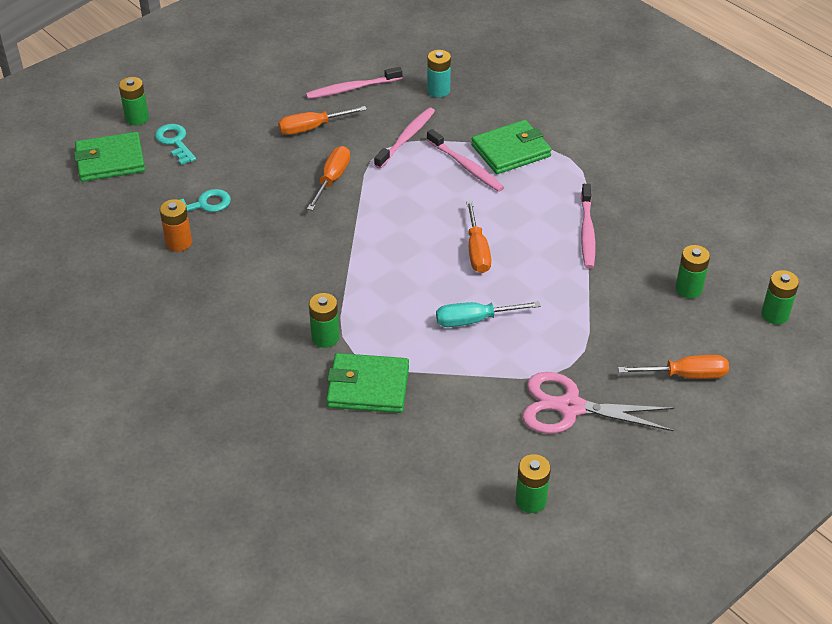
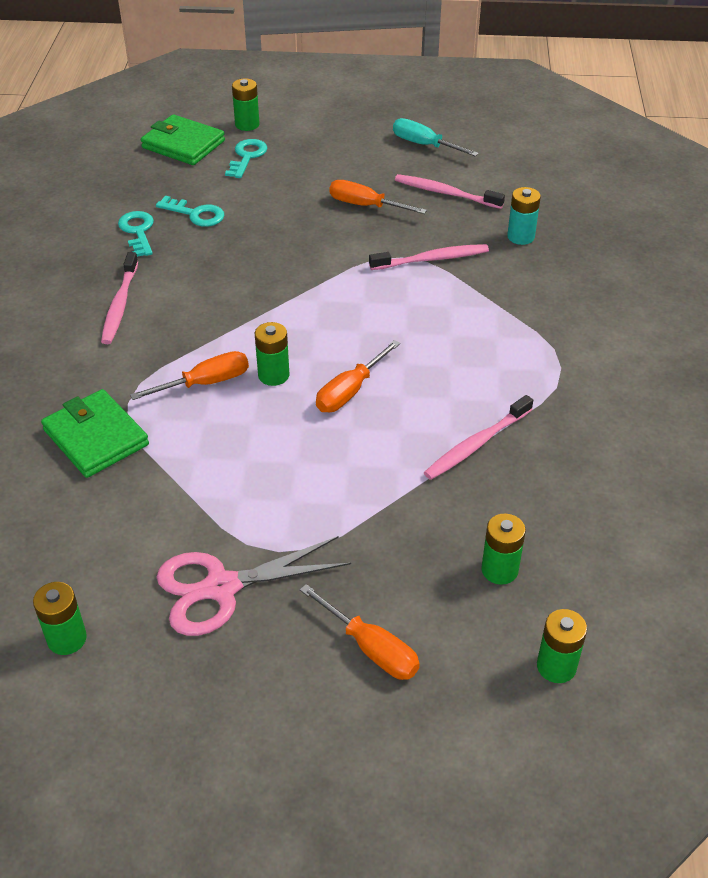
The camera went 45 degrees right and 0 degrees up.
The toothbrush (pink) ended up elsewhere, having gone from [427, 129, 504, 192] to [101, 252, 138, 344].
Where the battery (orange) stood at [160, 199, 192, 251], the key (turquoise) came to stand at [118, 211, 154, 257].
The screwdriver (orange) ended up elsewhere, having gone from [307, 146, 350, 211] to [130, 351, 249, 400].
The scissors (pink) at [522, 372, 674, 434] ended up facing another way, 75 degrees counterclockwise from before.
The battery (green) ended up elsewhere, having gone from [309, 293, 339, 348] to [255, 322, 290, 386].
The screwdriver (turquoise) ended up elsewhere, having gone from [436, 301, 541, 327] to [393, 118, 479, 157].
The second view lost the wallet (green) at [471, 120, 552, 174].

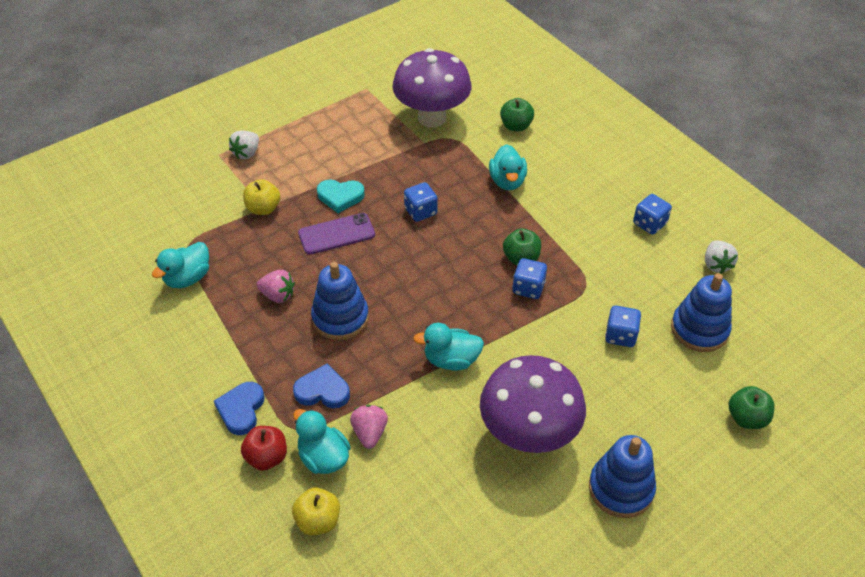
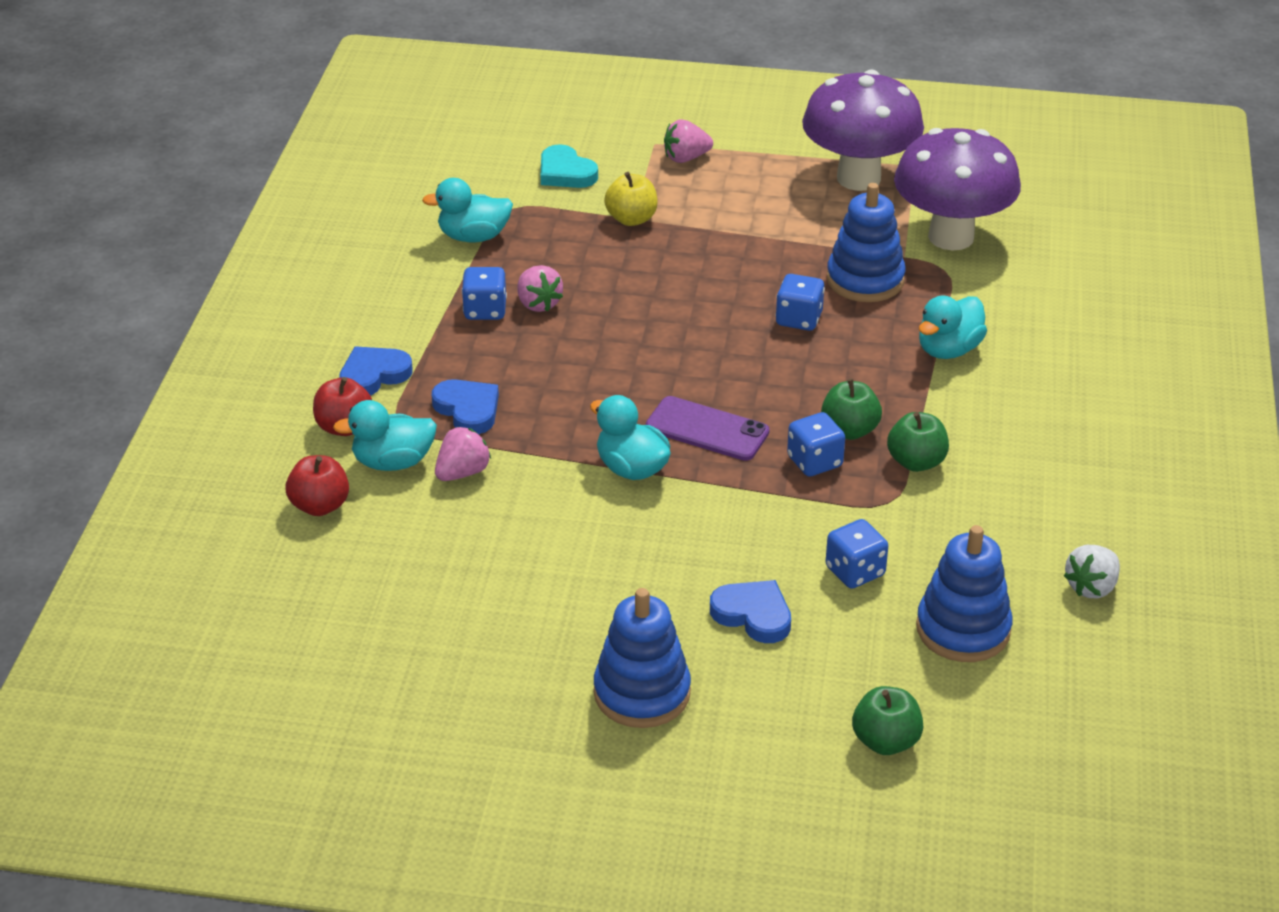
The camera went 45 degrees right and 10 degrees down.
What was the apple (yellow) at [292, 488, 340, 535] turned into the apple (red) at [285, 455, 349, 516].
The duck (turquoise) at [293, 409, 351, 474] ended up facing another way, 105 degrees counterclockwise from before.
The dice (blue) ended up elsewhere, having gone from [633, 194, 672, 235] to [462, 267, 507, 320].
The heart (turquoise) ended up elsewhere, having gone from [317, 179, 365, 213] to [541, 144, 598, 188].
The phone (purple) ended up elsewhere, having gone from [298, 213, 375, 255] to [646, 396, 770, 461].
What was the strawberry (white) at [229, 130, 259, 159] turned into the strawberry (pink) at [664, 119, 713, 163].
The second view gained the heart (blue) at [710, 580, 791, 643].
The mushroom (purple) ended up elsewhere, having gone from [480, 355, 586, 453] to [802, 69, 924, 191].
The stacking toy (blue) ended up elsewhere, having gone from [311, 262, 369, 340] to [827, 183, 906, 302].
The apple (green) ended up elsewhere, having gone from [500, 98, 534, 131] to [887, 412, 949, 472].

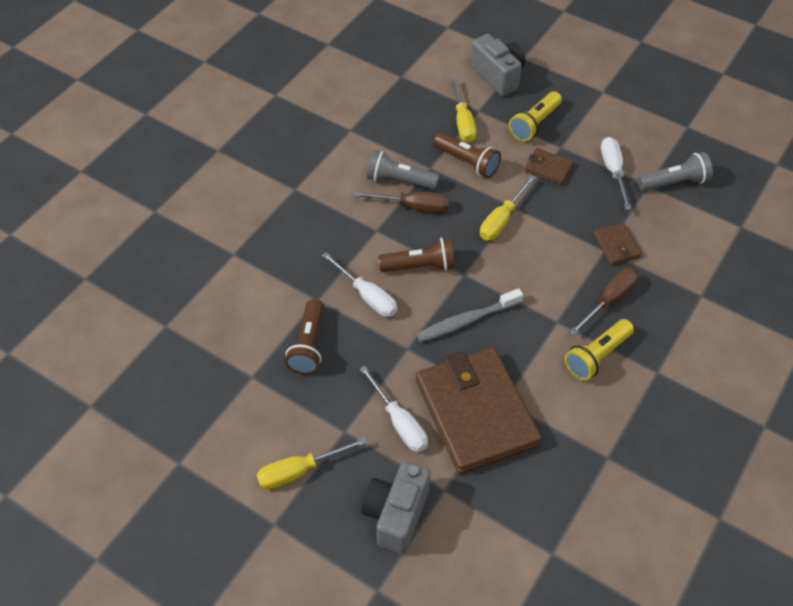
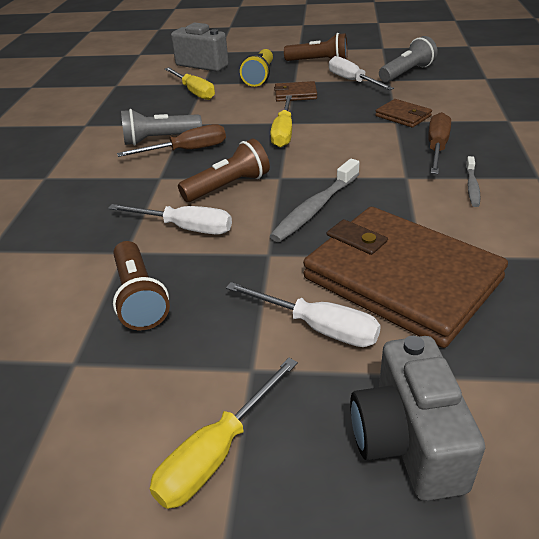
The camera went 25 degrees left and 15 degrees down.
The flashlight (brown) ended up elsewhere, having gone from [434, 132, 501, 178] to [284, 33, 347, 61].
Where the flashlight (yellow) stood at [565, 319, 634, 381], the toothbrush (grey) came to stand at [466, 156, 480, 207].

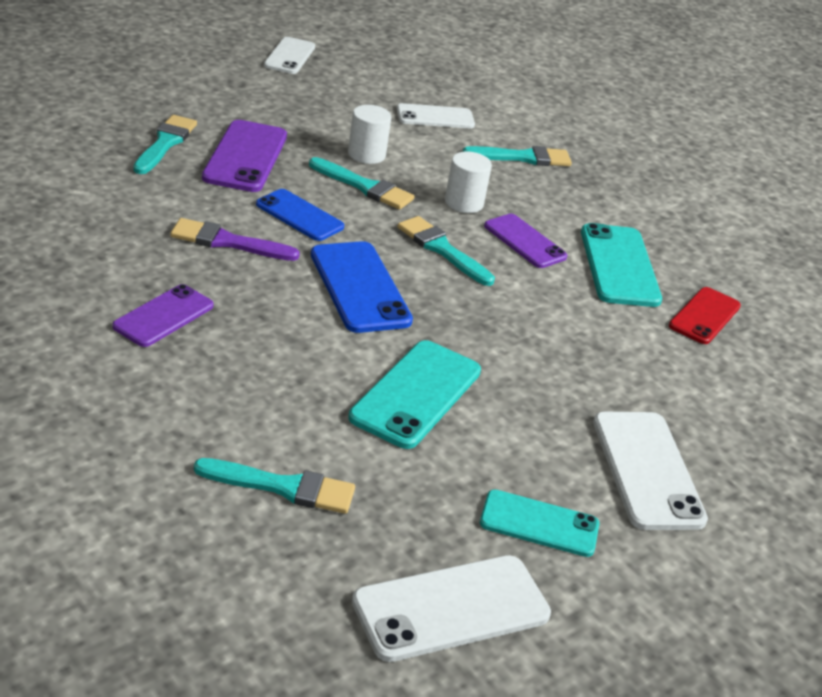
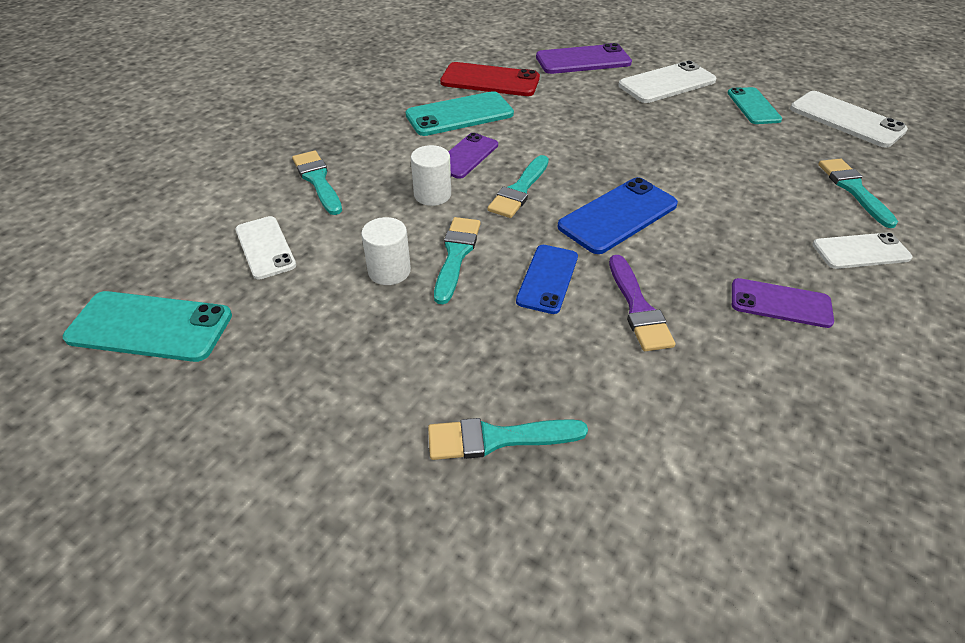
The camera went 105 degrees left and 10 degrees up.
The phone (turquoise) ended up elsewhere, having gone from [348, 340, 481, 449] to [63, 291, 232, 362].
The size of the phone (red) at [669, 287, 741, 344] changed by a factor of 1.50.
The phone (purple) ended up elsewhere, having gone from [202, 120, 287, 192] to [536, 43, 632, 74].
The phone (white) ended up elsewhere, having gone from [264, 37, 315, 74] to [812, 232, 912, 269].

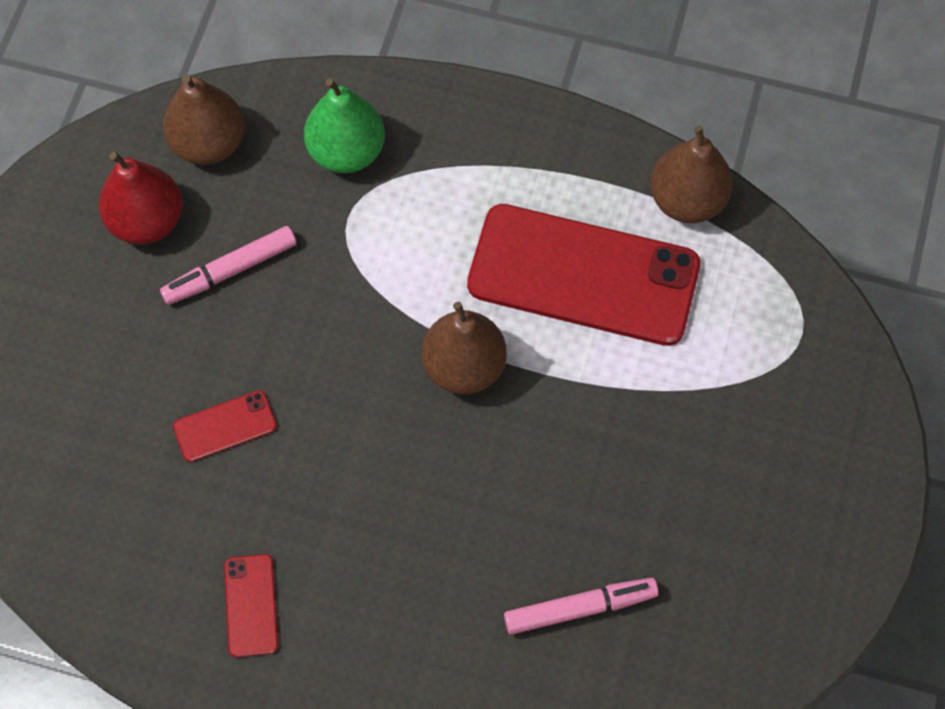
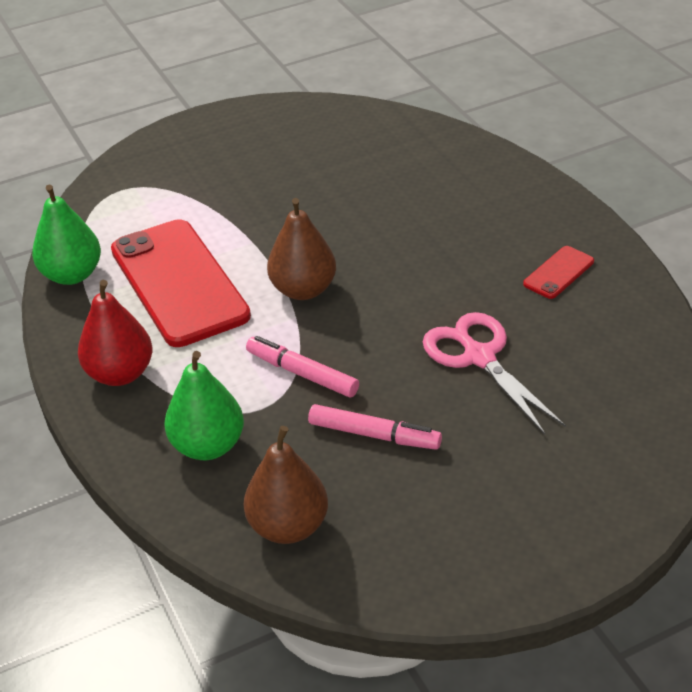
The camera went 130 degrees left and 25 degrees down.
What was the pear (brown) at [650, 126, 733, 223] turned into the pear (green) at [32, 185, 101, 285].
The pear (red) ended up elsewhere, having gone from [99, 152, 182, 244] to [78, 280, 153, 386].
The marker (pink) ended up elsewhere, having gone from [504, 578, 659, 635] to [246, 336, 359, 397].
Where the phone (red) stood at [173, 390, 277, 462], the scissors (pink) came to stand at [423, 312, 566, 435].

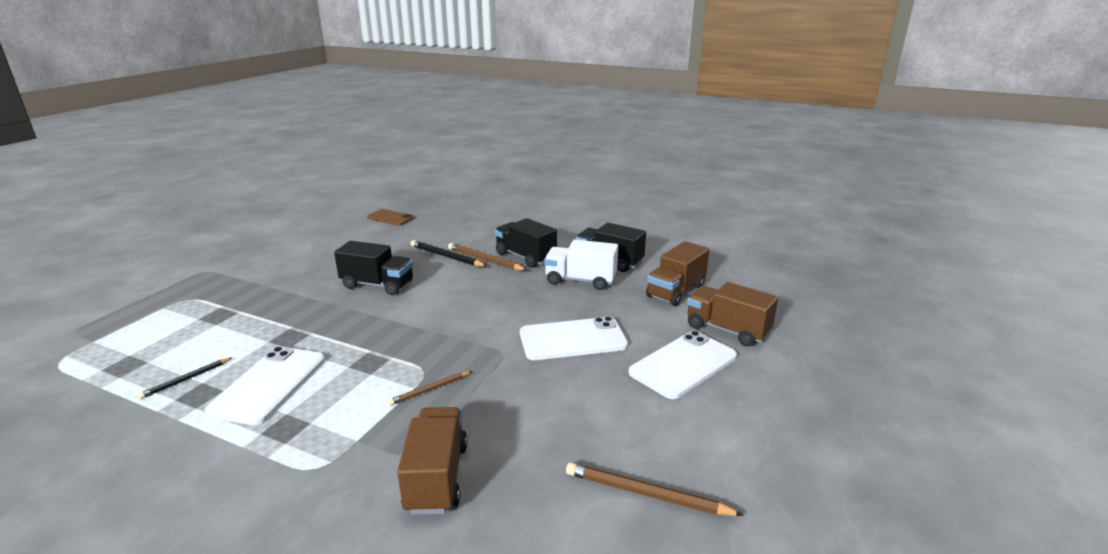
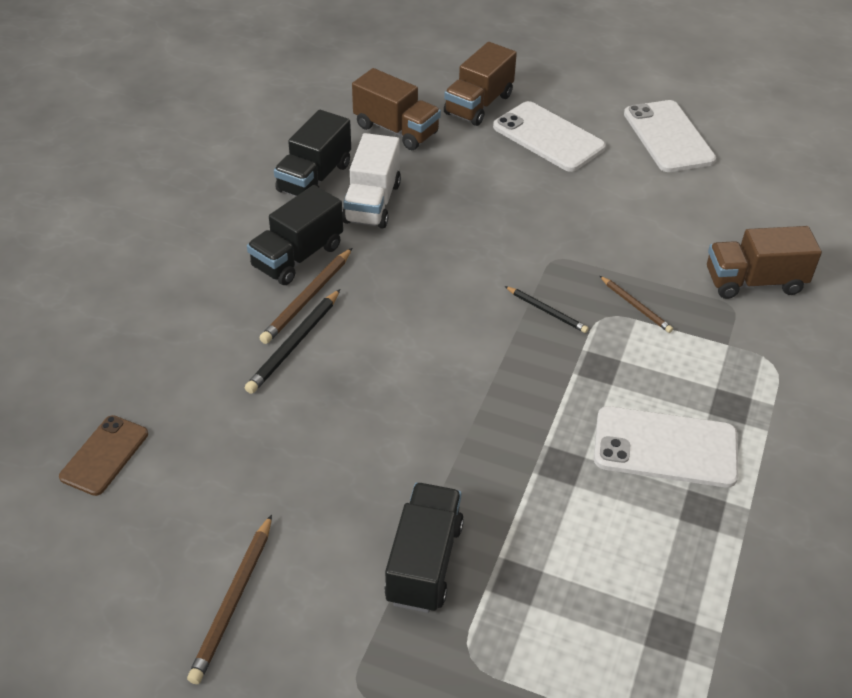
The camera went 95 degrees left and 20 degrees up.
The pencil (brown) ended up elsewhere, having gone from [566, 462, 744, 516] to [187, 514, 272, 684].
The truck (black) ended up elsewhere, having gone from [334, 241, 413, 295] to [384, 483, 464, 613].
The pencil (black) ended up elsewhere, having gone from [138, 357, 233, 399] to [505, 286, 589, 333].
The phone (white) ended up elsewhere, having gone from [520, 316, 628, 360] to [624, 100, 716, 172].

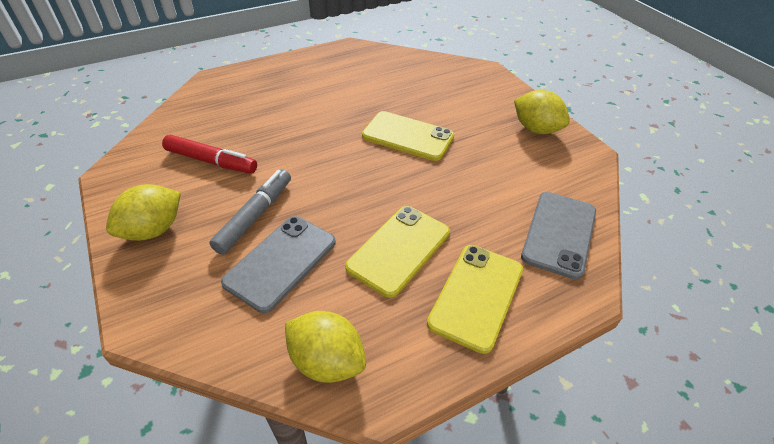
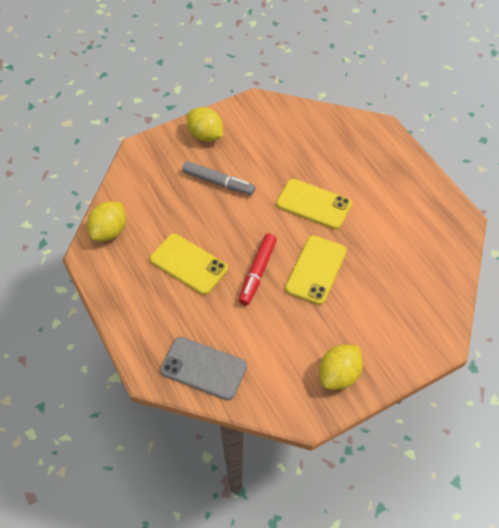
The camera went 90 degrees right and 10 degrees up.
The marker (red) ended up elsewhere, having gone from [162, 135, 257, 174] to [238, 233, 277, 306].
The phone (yellow) ended up elsewhere, having gone from [427, 245, 523, 354] to [276, 179, 352, 229].
The second view lost the phone (grey) at [221, 216, 336, 313].

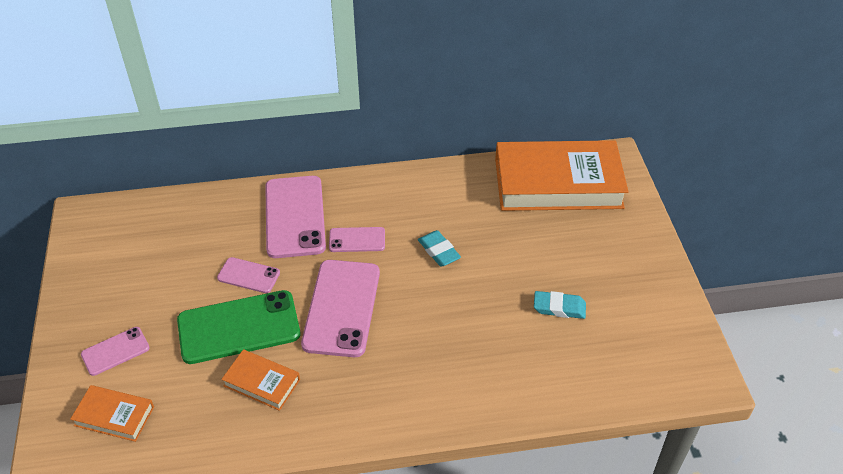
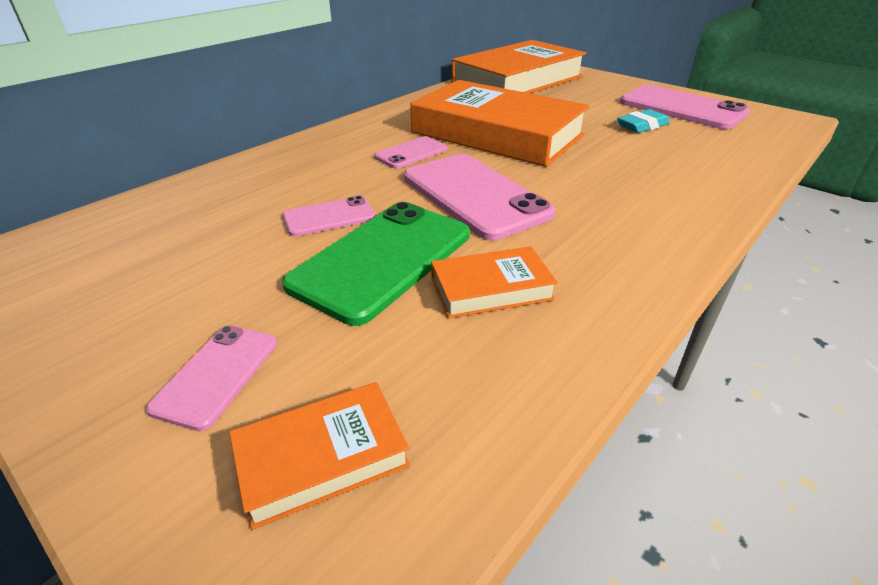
The camera went 40 degrees left and 10 degrees down.
Where the eraser (turquoise) stood at [418, 230, 461, 267], the book (orange) came to stand at [410, 80, 589, 167].
The phone (pink) ended up elsewhere, having gone from [265, 176, 326, 258] to [620, 85, 750, 129].

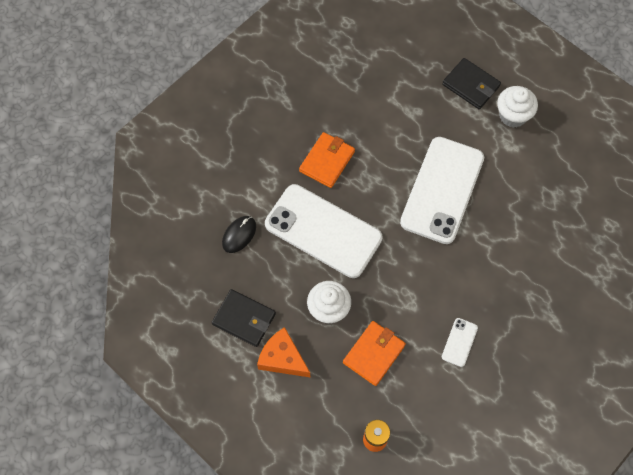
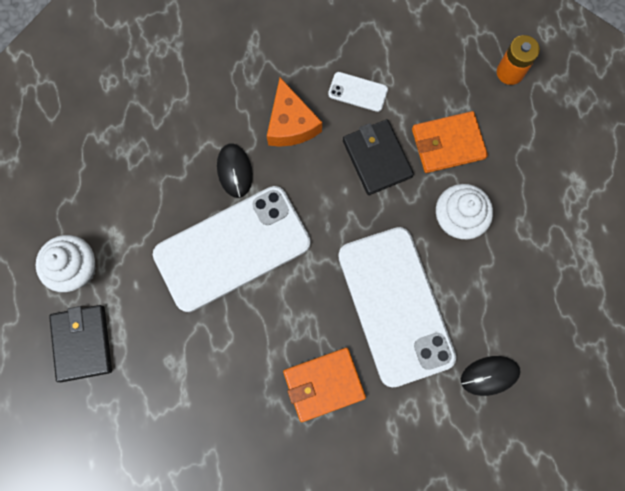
The camera went 140 degrees left and 10 degrees up.
The second view gained the mouse (black) at [217, 144, 253, 198].
The cheese (orange) ended up elsewhere, having gone from [257, 327, 310, 377] to [267, 77, 322, 147].
The phone (white) at [442, 318, 478, 367] ended up facing another way, 45 degrees clockwise from before.
The wallet (black) ended up elsewhere, having gone from [212, 289, 276, 347] to [343, 119, 414, 195].

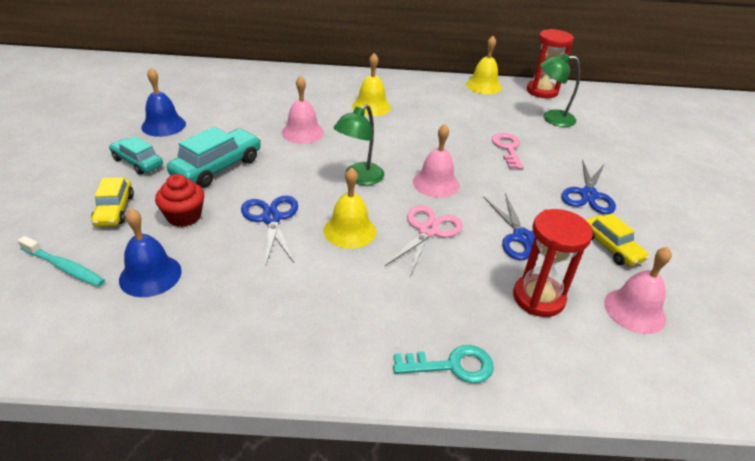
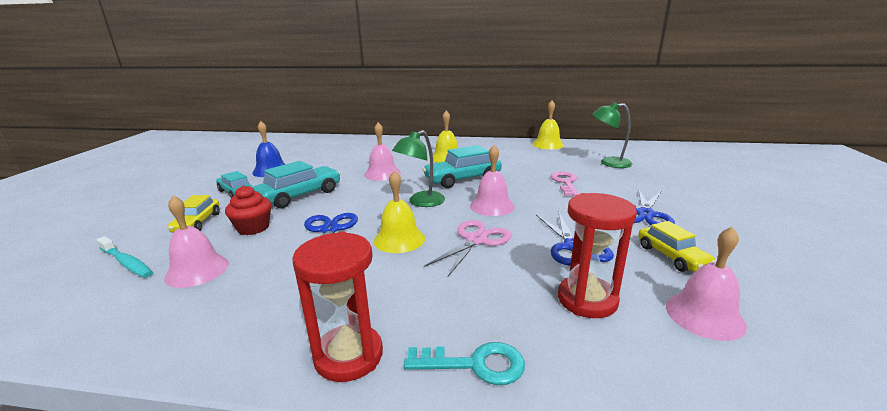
The camera went 10 degrees right and 15 degrees down.
What was the bell (blue) at [119, 208, 182, 297] turned into the bell (pink) at [164, 195, 229, 288].
The hourglass (red) ended up elsewhere, having gone from [527, 29, 574, 98] to [292, 232, 383, 382].
The second view gained the car (turquoise) at [422, 145, 502, 188].

